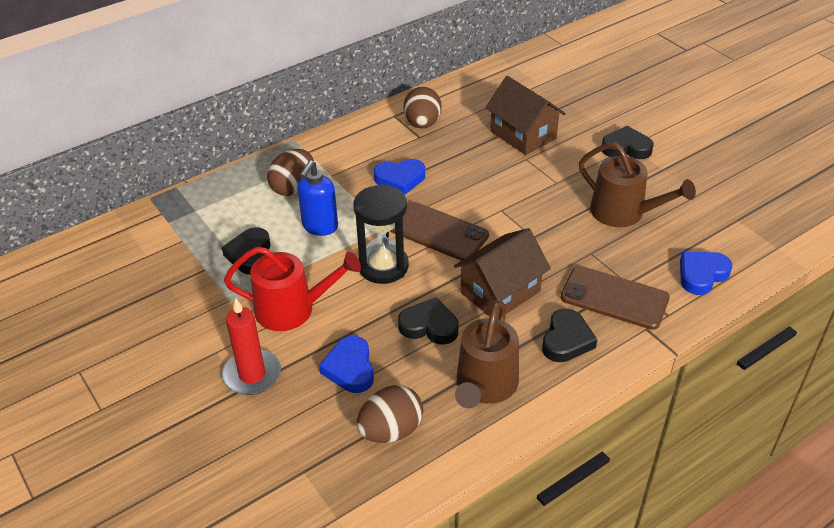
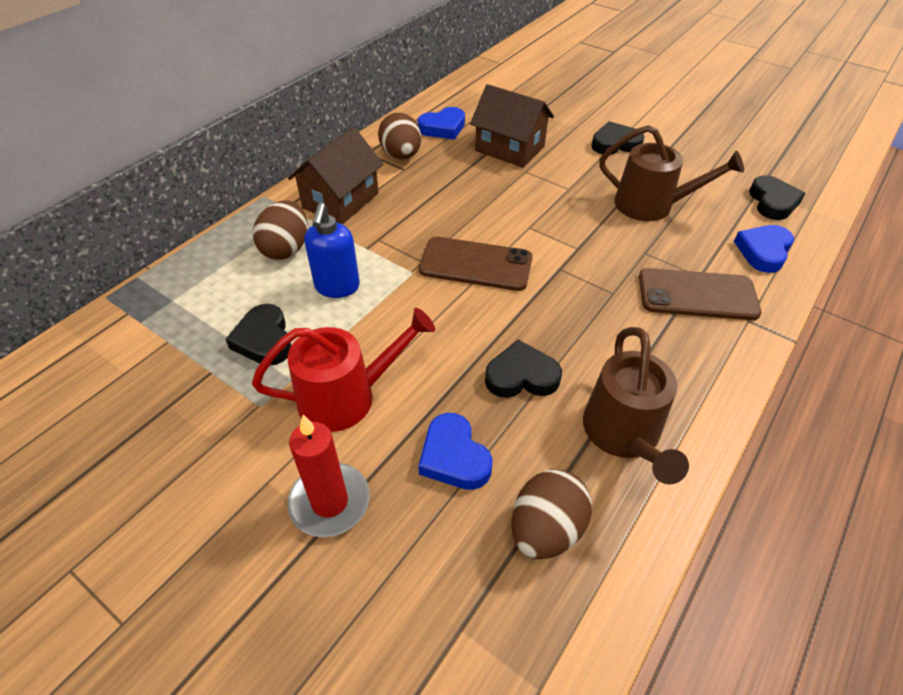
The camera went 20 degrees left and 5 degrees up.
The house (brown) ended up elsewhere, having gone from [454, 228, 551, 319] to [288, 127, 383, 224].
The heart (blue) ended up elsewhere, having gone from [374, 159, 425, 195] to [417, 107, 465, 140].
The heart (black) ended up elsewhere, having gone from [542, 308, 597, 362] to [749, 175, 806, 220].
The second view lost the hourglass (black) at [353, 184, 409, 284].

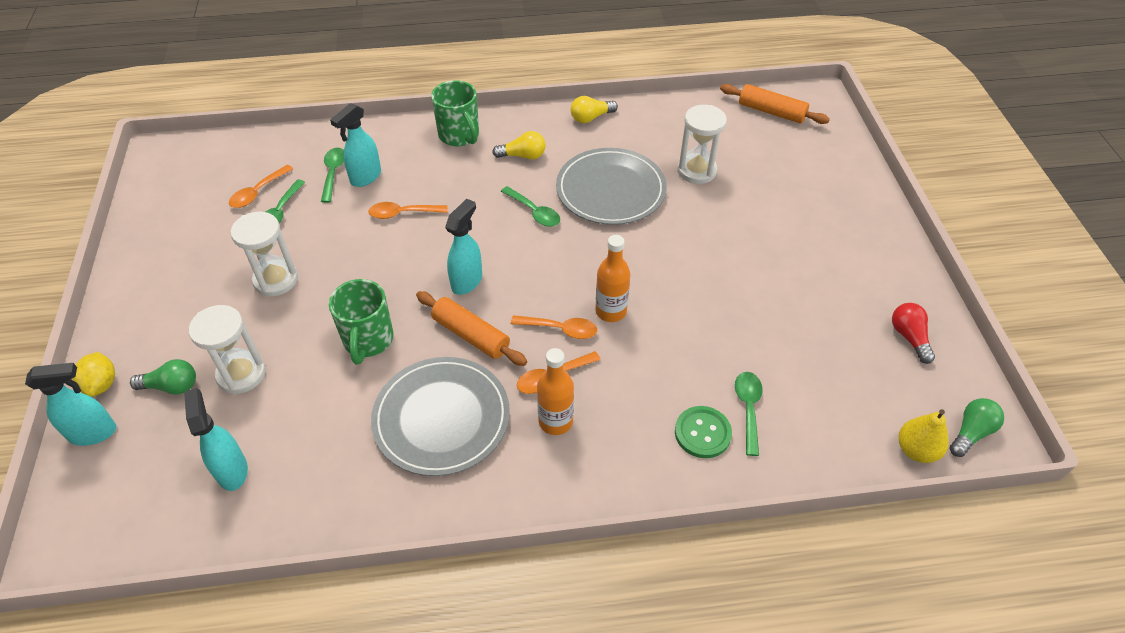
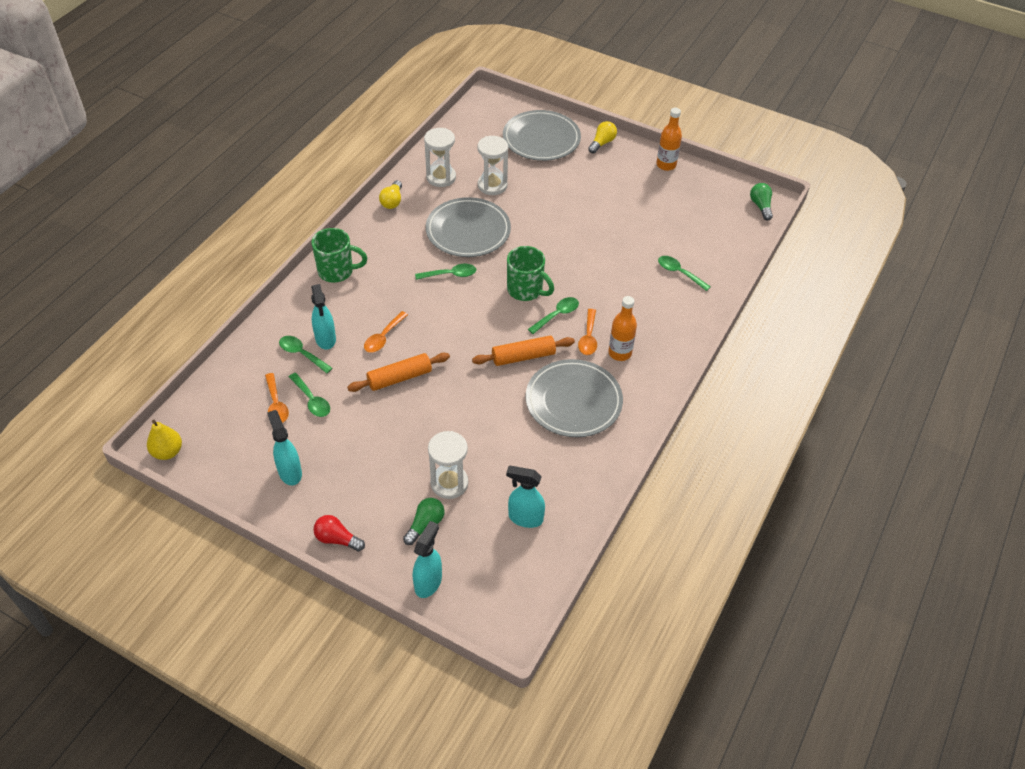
The camera went 55 degrees left and 0 degrees up.
The pear (yellow) ended up elsewhere, having gone from [899, 409, 949, 463] to [147, 420, 182, 460].
The spray bottle (turquoise) ended up elsewhere, having gone from [445, 199, 482, 295] to [267, 410, 302, 485].
The light bulb (red) ended up elsewhere, having gone from [892, 303, 935, 364] to [313, 515, 365, 552].
The rolling pin (orange) ended up elsewhere, having gone from [720, 84, 830, 124] to [347, 353, 450, 392].
The hourglass (white) ended up elsewhere, having gone from [230, 212, 298, 297] to [424, 128, 456, 187].
The second view gained the plate (grey) at [503, 110, 581, 161].
The mug (green) ended up elsewhere, having gone from [329, 279, 394, 364] to [507, 246, 554, 301].
What was the spoon (orange) at [511, 315, 597, 339] turned into the spoon (green) at [528, 297, 579, 334].
The light bulb (yellow) ended up elsewhere, having gone from [492, 131, 546, 159] to [588, 121, 617, 154].
The bottle (orange) ended up elsewhere, having gone from [595, 235, 630, 322] to [656, 108, 682, 171].
The second view lost the lemon (yellow) at [73, 352, 115, 397].
The second view lost the button (green) at [675, 406, 732, 458].

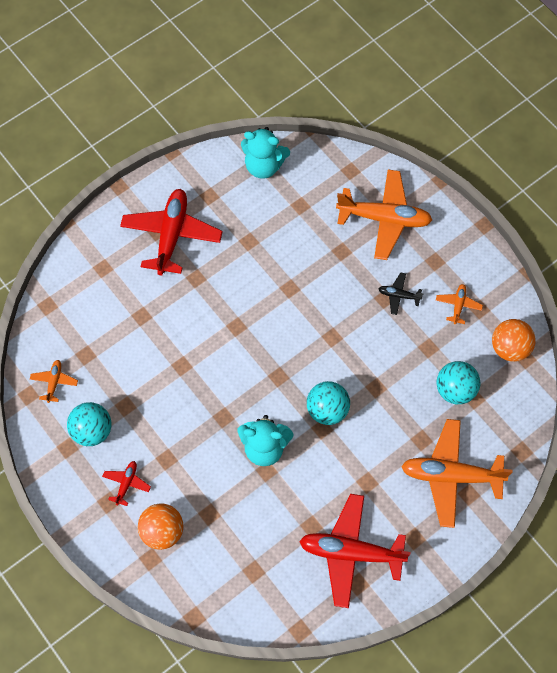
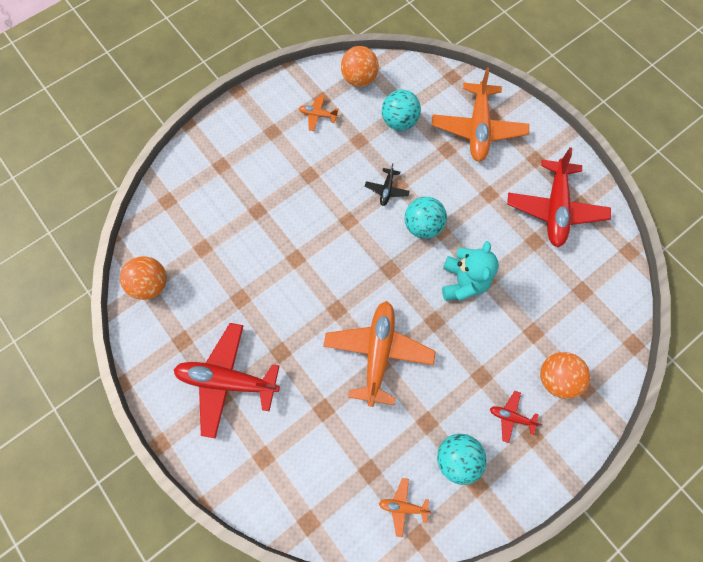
The camera went 90 degrees left and 5 degrees up.
Where the teddy bear (turquoise) stood at [241, 127, 290, 179], the ball (orange) came to stand at [120, 256, 167, 300].
The plane (orange) ended up elsewhere, having gone from [336, 169, 432, 260] to [323, 301, 436, 407].
The plane (black) ended up elsewhere, having gone from [379, 272, 423, 315] to [365, 163, 410, 206].

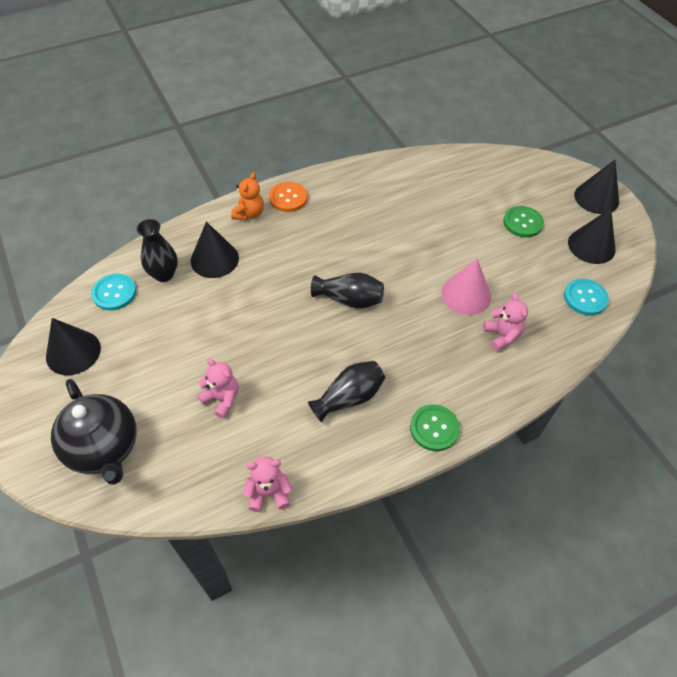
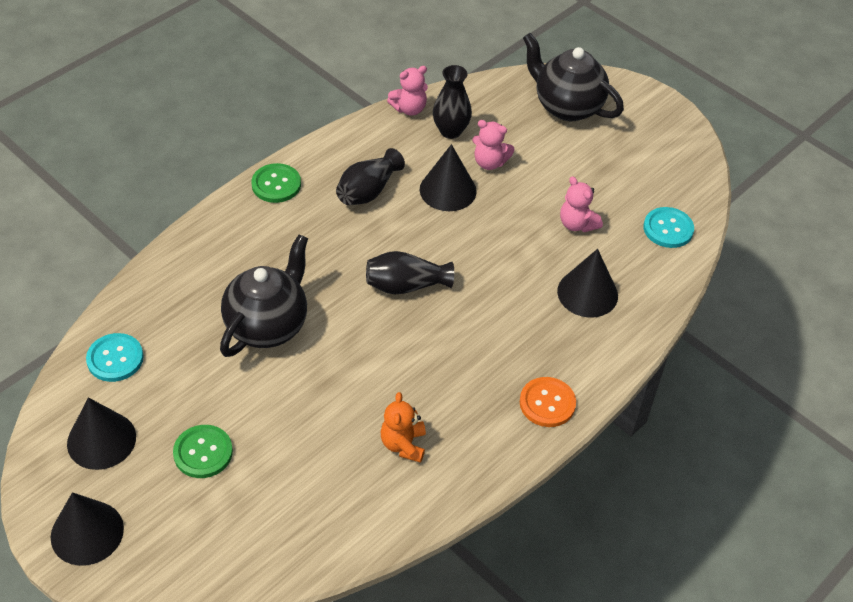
The camera went 160 degrees right and 5 degrees down.
Where the cone (pink) stood at [441, 259, 491, 315], the teapot (black) came to stand at [220, 235, 308, 357].
The teddy bear (orange) ended up elsewhere, having gone from [231, 172, 264, 220] to [381, 392, 426, 463].
The cone (black) ended up elsewhere, having gone from [46, 318, 101, 375] to [420, 144, 477, 211].
The vase (black) ended up elsewhere, having gone from [137, 219, 178, 282] to [433, 65, 472, 139].
The teddy bear (pink) ended up elsewhere, having gone from [483, 293, 528, 351] to [560, 176, 603, 232].

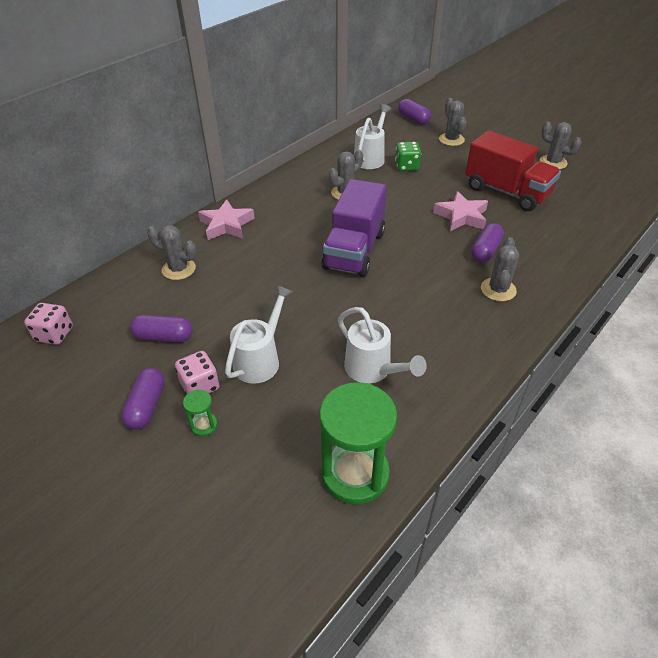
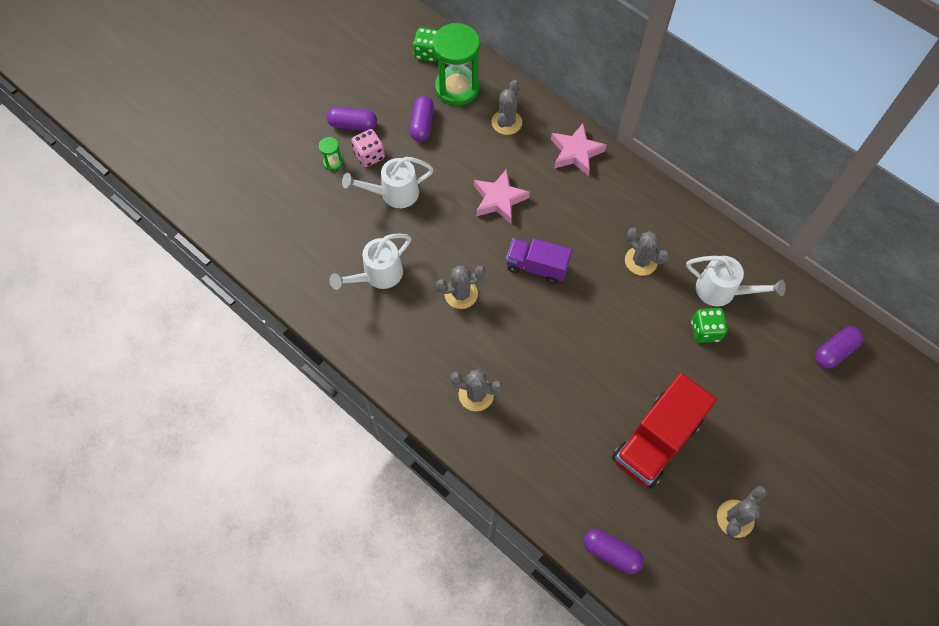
The camera went 90 degrees right and 20 degrees up.
The watering can (white) at [225, 285, 293, 384] ended up facing another way, 135 degrees clockwise from before.
What was the dice (pink) at [24, 303, 73, 345] turned into the dice (green) at [413, 27, 438, 62].
The hourglass (green) ended up elsewhere, having gone from [319, 382, 397, 504] to [433, 23, 480, 106].
The cactus (grey) ended up elsewhere, having gone from [439, 98, 467, 146] to [436, 265, 486, 309].
The star (pink) ended up elsewhere, having gone from [433, 191, 488, 231] to [474, 169, 530, 224].
The size of the truck (purple) at [321, 179, 387, 277] changed by a factor of 0.63.
The capsule (purple) ended up elsewhere, having gone from [471, 223, 504, 263] to [584, 529, 644, 574].

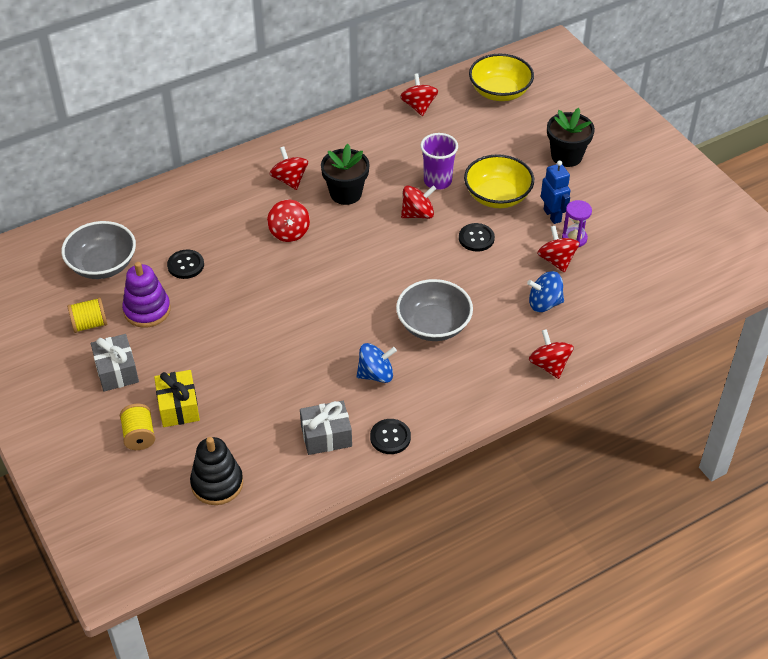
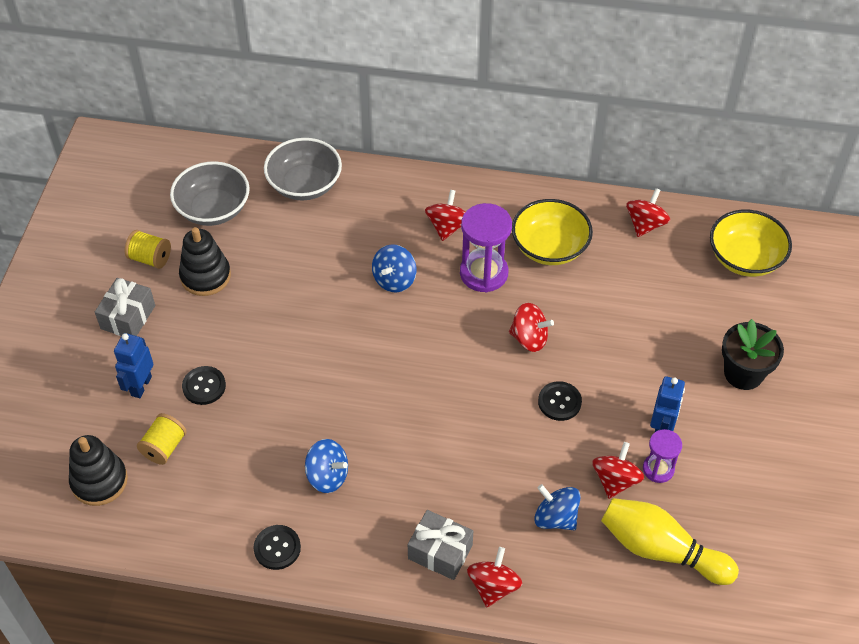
The camera went 40 degrees right and 5 degrees up.
Where the gift (yellow) stood at [154, 370, 200, 427], the robot (blue) came to stand at [114, 333, 153, 398].
The spool (yellow) ended up elsewhere, having gone from [120, 404, 155, 450] to [137, 413, 187, 465].
What was the stacking toy (purple) at [122, 262, 171, 328] turned into the stacking toy (black) at [179, 227, 231, 296].
The button (black) ended up elsewhere, having gone from [167, 249, 204, 279] to [182, 366, 226, 405].
The bowl (grey) ended up elsewhere, having gone from [396, 279, 473, 341] to [264, 138, 342, 201].
What was the spinning top (red) at [267, 200, 310, 242] turned into the spinning top (blue) at [372, 244, 417, 293].
The gift (grey) ended up elsewhere, having gone from [300, 401, 352, 455] to [408, 510, 473, 580].
Where the flower pot (black) stood at [321, 144, 370, 205], the hourglass (purple) came to stand at [460, 203, 512, 292].
The bowl (yellow) ended up elsewhere, having gone from [464, 154, 534, 208] to [512, 199, 593, 265].
The second view gained the bowling pin (yellow) at [601, 498, 739, 585].
The second view lost the cup (purple) at [420, 133, 458, 190].

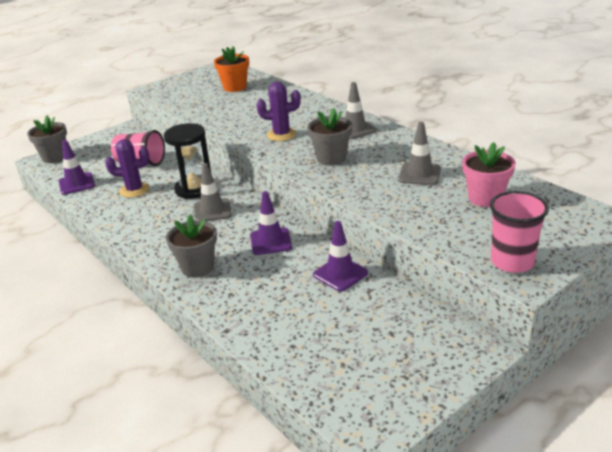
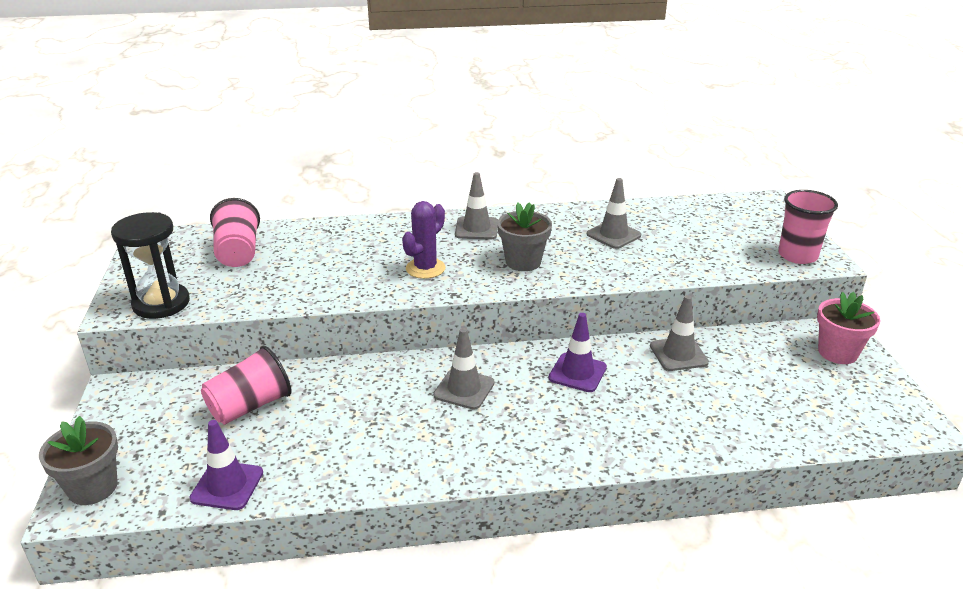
The camera went 60 degrees left and 0 degrees up.
The hourglass (black) ended up elsewhere, having gone from [164, 123, 211, 199] to [111, 212, 190, 319].
Where the flower pot (orange) stood at [214, 46, 249, 92], the cup (pink) came to stand at [210, 198, 260, 267].
What was the traffic cone (purple) at [313, 221, 368, 292] turned into the traffic cone (grey) at [650, 295, 709, 371].
The flower pot (pink) ended up elsewhere, having gone from [462, 142, 516, 207] to [817, 292, 881, 364].
The second view lost the cactus (purple) at [105, 139, 150, 198].
The second view lost the flower pot (grey) at [166, 215, 217, 278].

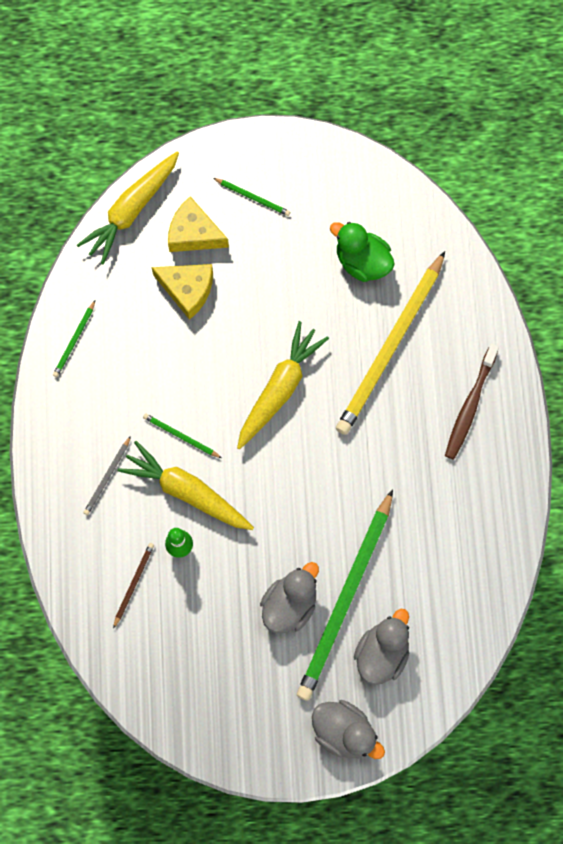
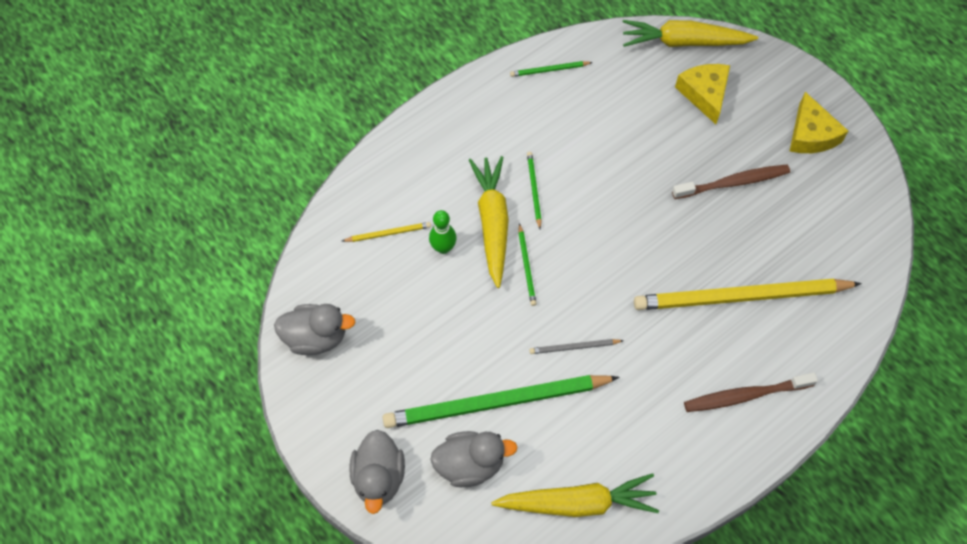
The camera went 55 degrees right and 10 degrees down.
The duck (grey) ended up elsewhere, having gone from [260, 562, 319, 633] to [274, 304, 355, 355].
What was the pencil (brown) at [113, 543, 154, 629] turned into the pencil (yellow) at [342, 222, 431, 242].
The carrot (yellow) ended up elsewhere, having gone from [237, 321, 329, 449] to [491, 473, 659, 517].
The pencil (green) ended up elsewhere, having gone from [213, 178, 290, 216] to [518, 223, 536, 306].
The pencil (grey) ended up elsewhere, having gone from [83, 436, 131, 515] to [529, 339, 624, 354].
The second view gained the toothbrush (brown) at [672, 165, 790, 199].
The cheese (yellow) ended up elsewhere, having gone from [151, 264, 213, 320] to [790, 92, 848, 153].
The second view lost the duck (green) at [330, 222, 395, 282].

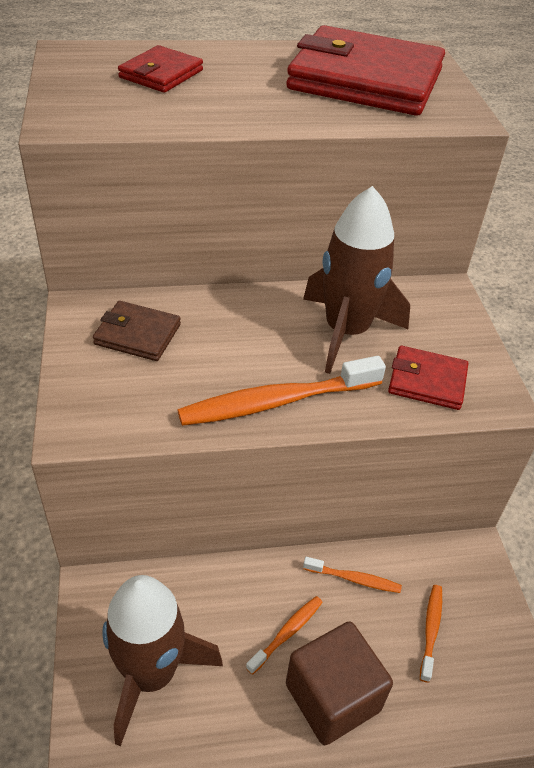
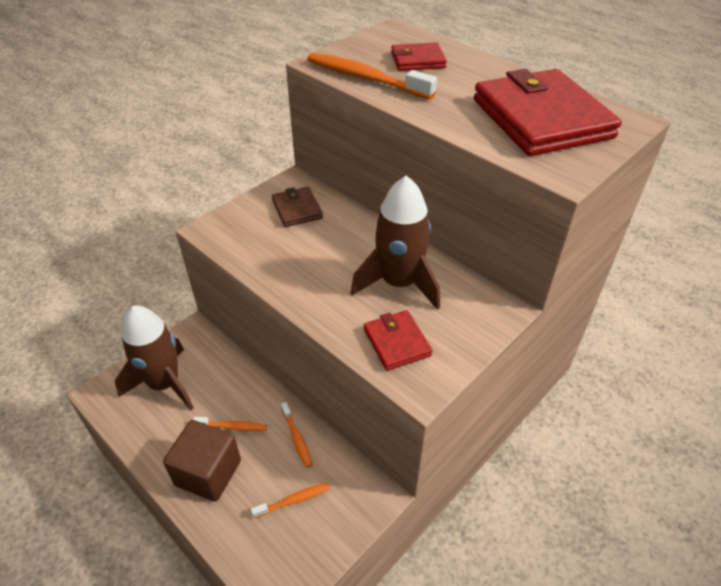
The camera went 55 degrees right and 0 degrees up.
The toothbrush (orange) ended up elsewhere, having gone from [177, 356, 386, 426] to [307, 53, 437, 99].

